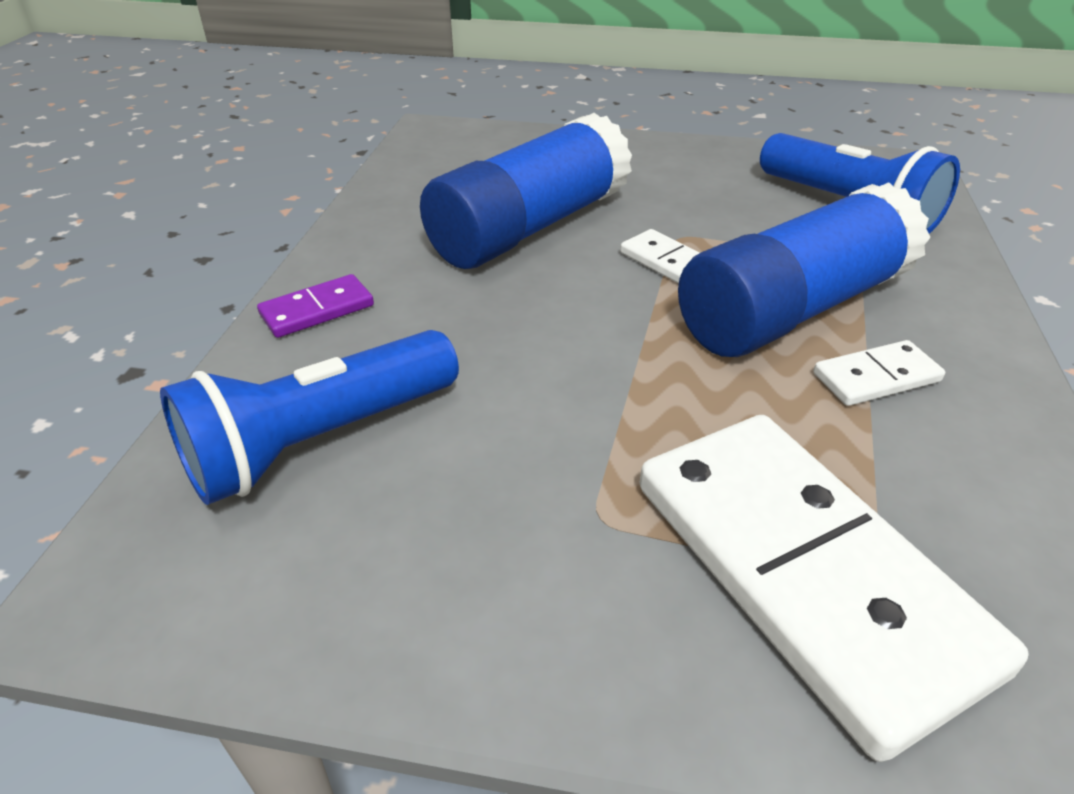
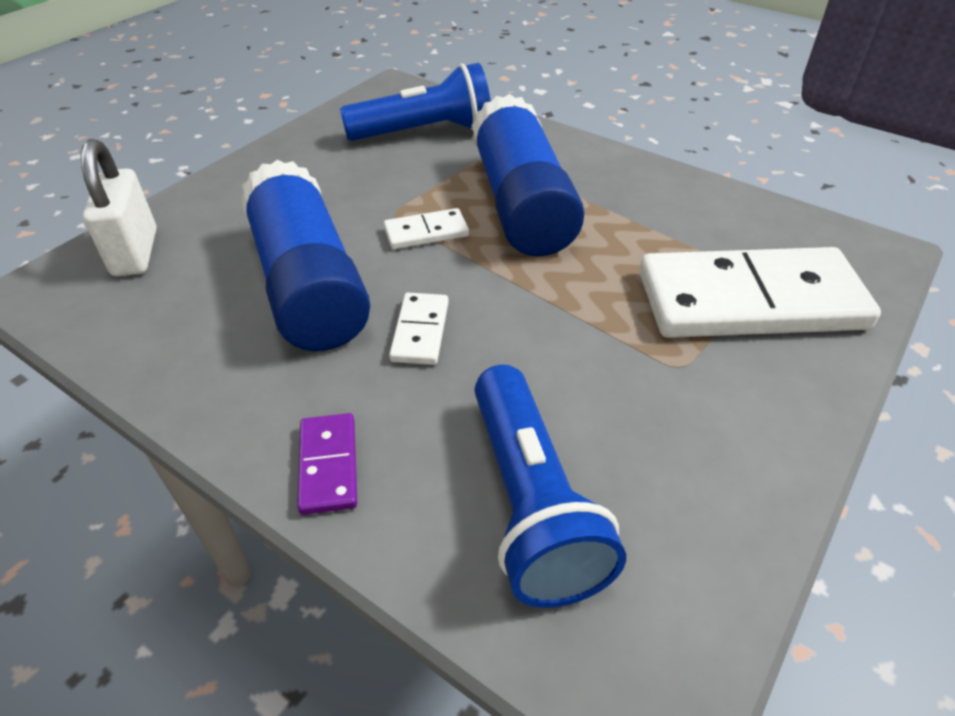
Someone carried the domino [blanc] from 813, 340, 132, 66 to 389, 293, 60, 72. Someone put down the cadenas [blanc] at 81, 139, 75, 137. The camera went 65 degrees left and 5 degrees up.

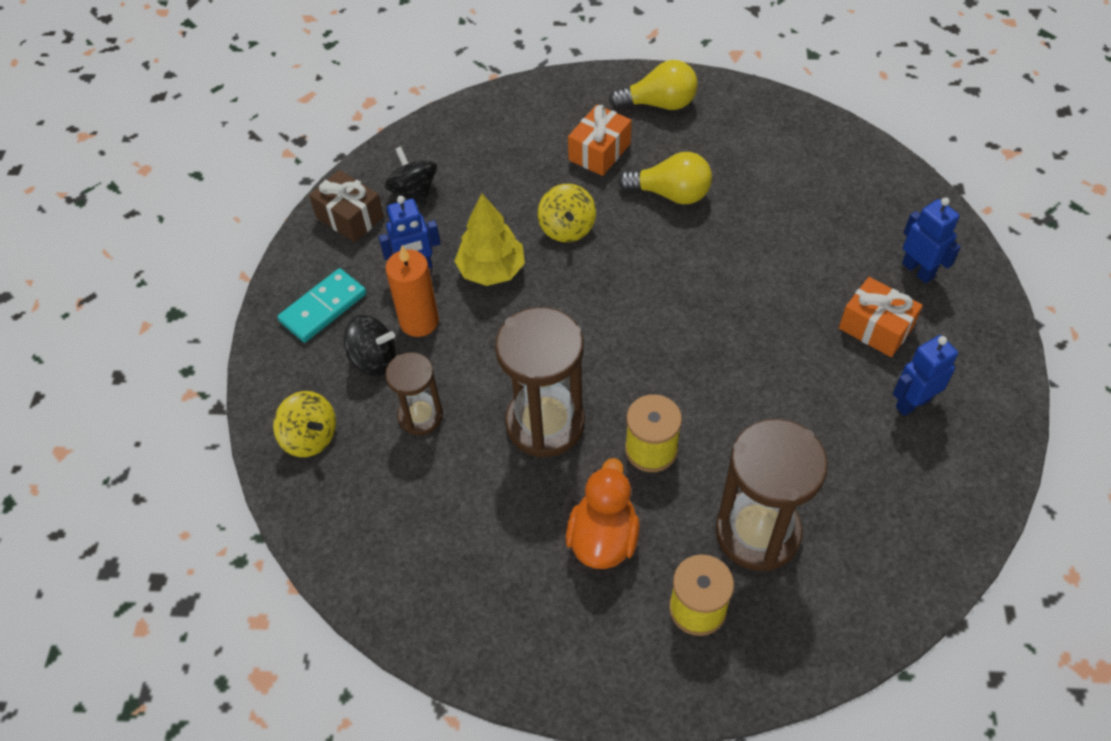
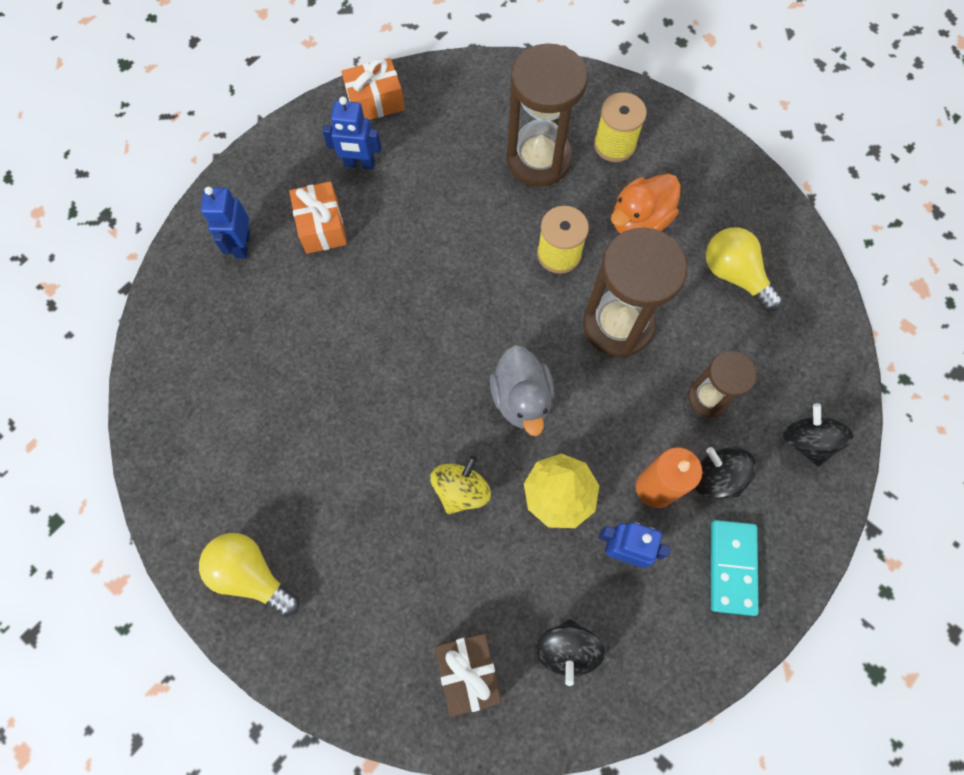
Someone carried the cadeau [orange] from 568, 105, 64, 71 to 341, 58, 64, 62. Someone carried the ampoule [jaune] from 618, 152, 94, 52 to 706, 227, 76, 84. Someone carried the cadeau [marron] from 309, 170, 75, 73 to 435, 633, 67, 84. Someone rotated the domino [turquoise] at 277, 268, 89, 75 by 75 degrees counterclockwise. Someone repainted the toupie [jaune] at 273, 391, 63, 66, which became the toupie [noir] at 783, 403, 70, 64. Someone put down the canard [gris] at 490, 345, 64, 91. The camera went 145 degrees left and 15 degrees up.

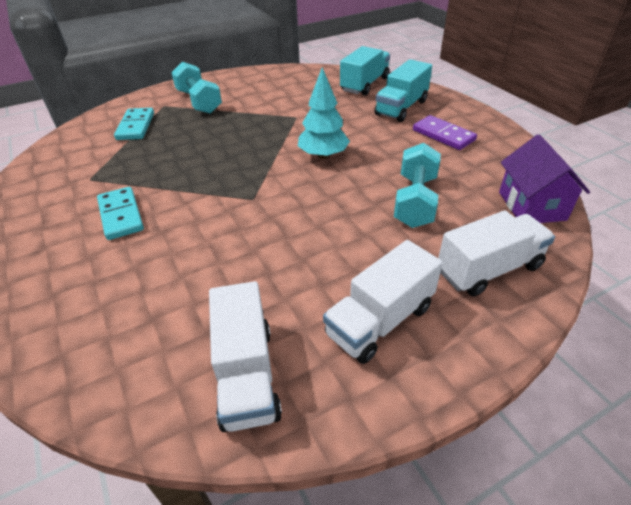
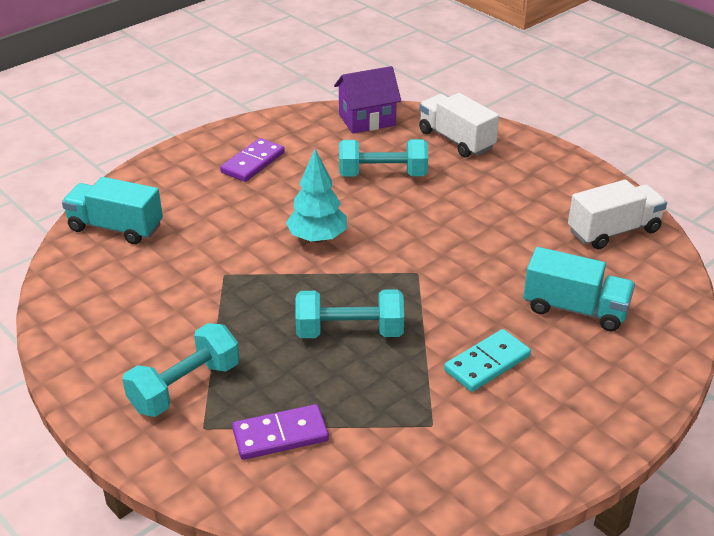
Someone carried the camion [turquoise] from 374, 59, 58, 63 to 523, 247, 112, 85. Someone repainted the domino [turquoise] at 114, 108, 40, 32, which became the domino [violet] at 232, 404, 97, 56. Someone took away the camion [blanc] at 323, 240, 120, 124. Someone put down the haltère [turquoise] at 296, 289, 108, 49. The camera went 105 degrees left and 5 degrees down.

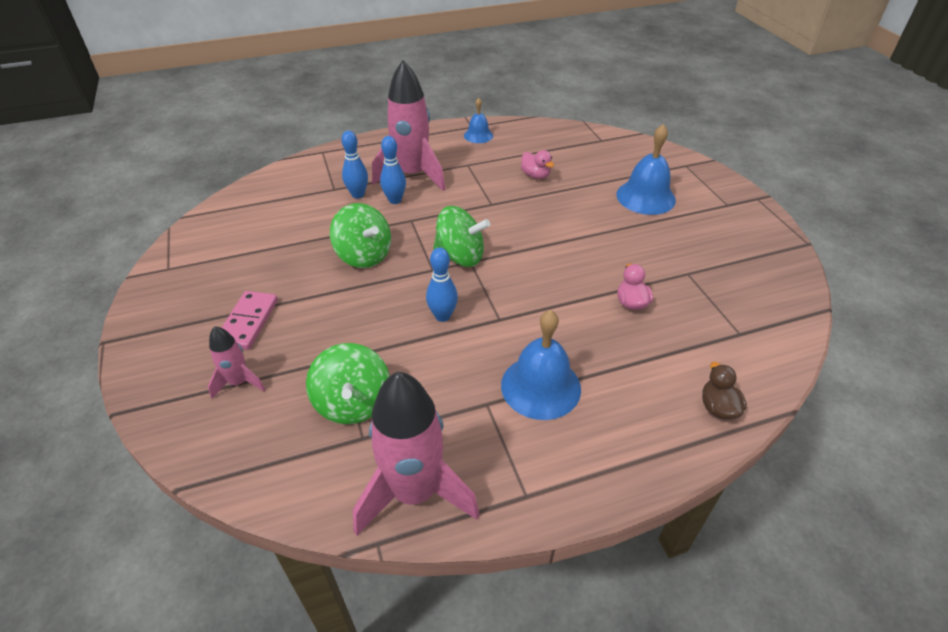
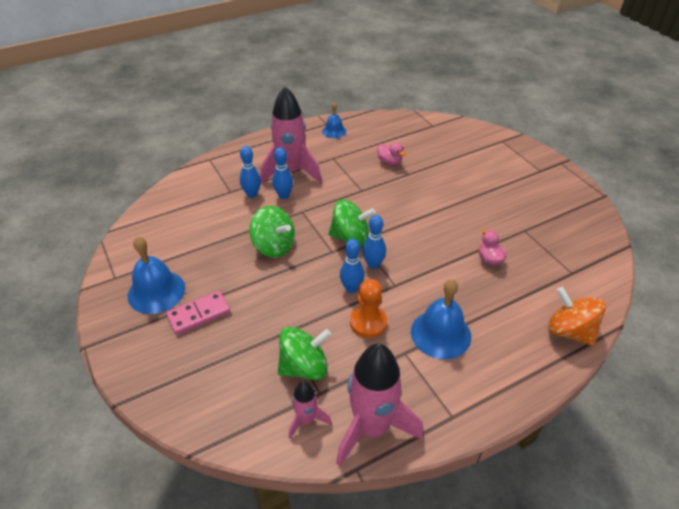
Someone carried the cloche [bleu] from 617, 124, 59, 91 to 128, 236, 57, 78. Someone rotated the domino [rose] at 222, 291, 56, 59 by 60 degrees clockwise. Someone carried the fusée [rose] from 208, 326, 58, 72 to 289, 381, 43, 58. Someone rotated the toupie [vert] at 306, 343, 84, 81 by 90 degrees counterclockwise. Someone swapped the canard [marron] at 702, 362, 45, 58 for the toupie [orange] at 548, 287, 58, 59. Someone put down the quille [bleu] at 362, 215, 24, 54. Someone put down the pion [orange] at 350, 279, 37, 59. The camera went 10 degrees left and 0 degrees up.

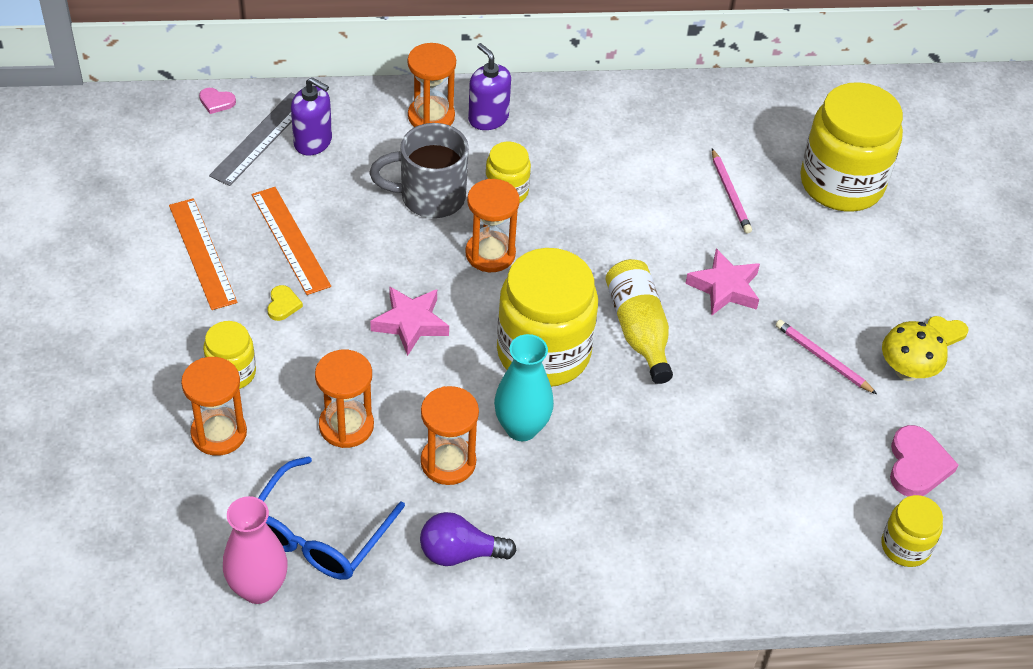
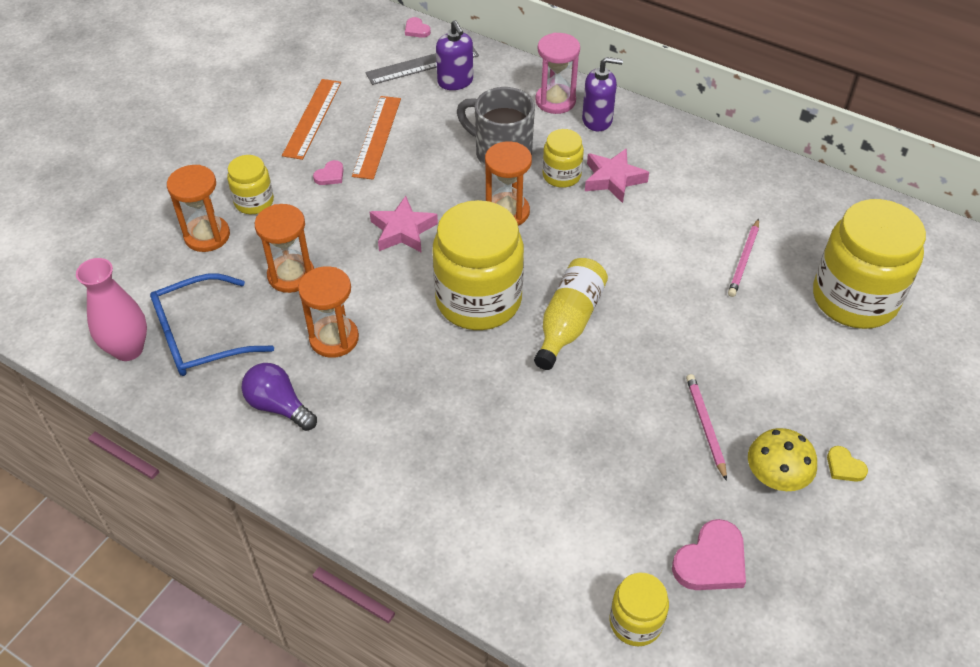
Someone repainted the sablier [orange] at 408, 43, 48, 84, which became the sablier [rose] at 535, 33, 45, 81. Someone rotated the distributeur de savon [violet] at 468, 43, 43, 87 by 90 degrees clockwise. Someone carried the étoile [rose] from 685, 248, 75, 68 to 585, 148, 64, 55. Someone repainted the cœur [jaune] at 267, 285, 36, 36, which became the cœur [rose] at 313, 160, 30, 25. Someone took away the vase [turquoise] at 494, 334, 60, 107. The camera went 40 degrees right and 0 degrees up.

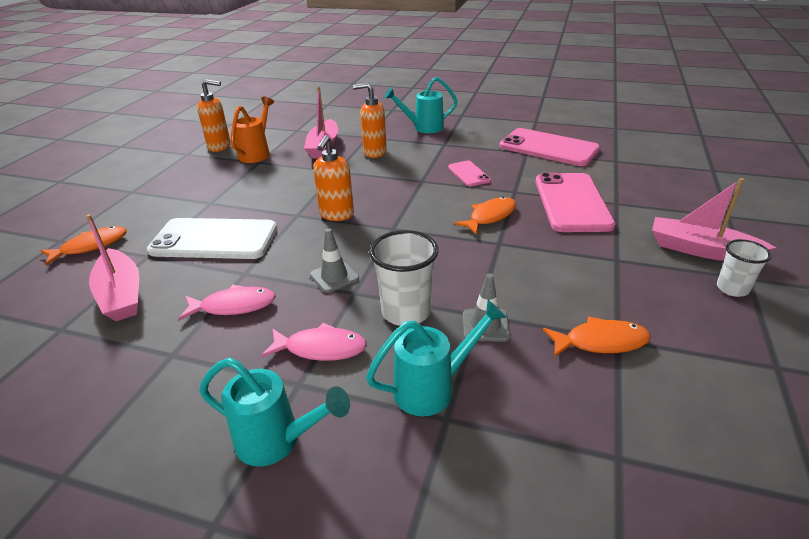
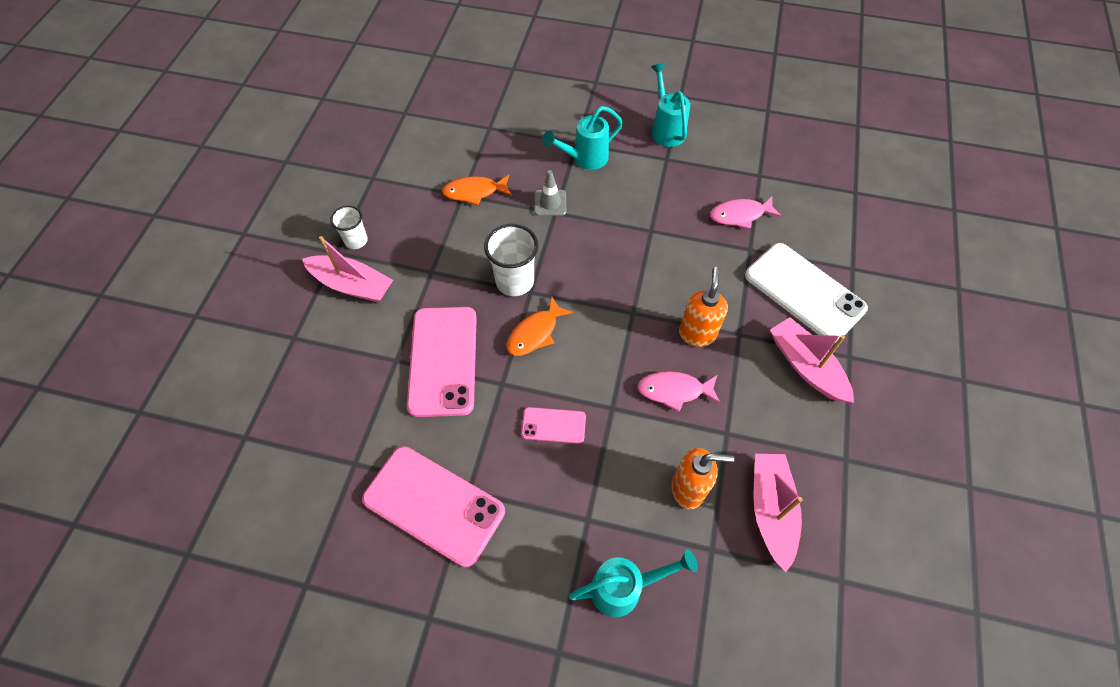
Someone took away the distributeur de savon [orange] at 197, 79, 34, 73. Someone took away the arrosoir [orange] at 231, 97, 43, 66. Someone rotated the téléphone [rose] at 448, 161, 43, 26 by 60 degrees counterclockwise. Someone carried the bateau [rose] from 86, 214, 53, 107 to 770, 317, 84, 86. Someone rotated the téléphone [blanc] at 147, 218, 130, 41 by 45 degrees clockwise. Someone took away the poisson [orange] at 40, 226, 87, 40. Someone took away the cône de chantier [gris] at 310, 228, 49, 65. Someone carried the gobelet [blanc] from 369, 230, 70, 96 to 484, 224, 54, 72. Someone carried the poisson [rose] from 261, 323, 106, 38 to 637, 371, 83, 41. Someone rotated the arrosoir [turquoise] at 199, 358, 151, 108 by 60 degrees clockwise. The camera went 175 degrees right and 25 degrees up.

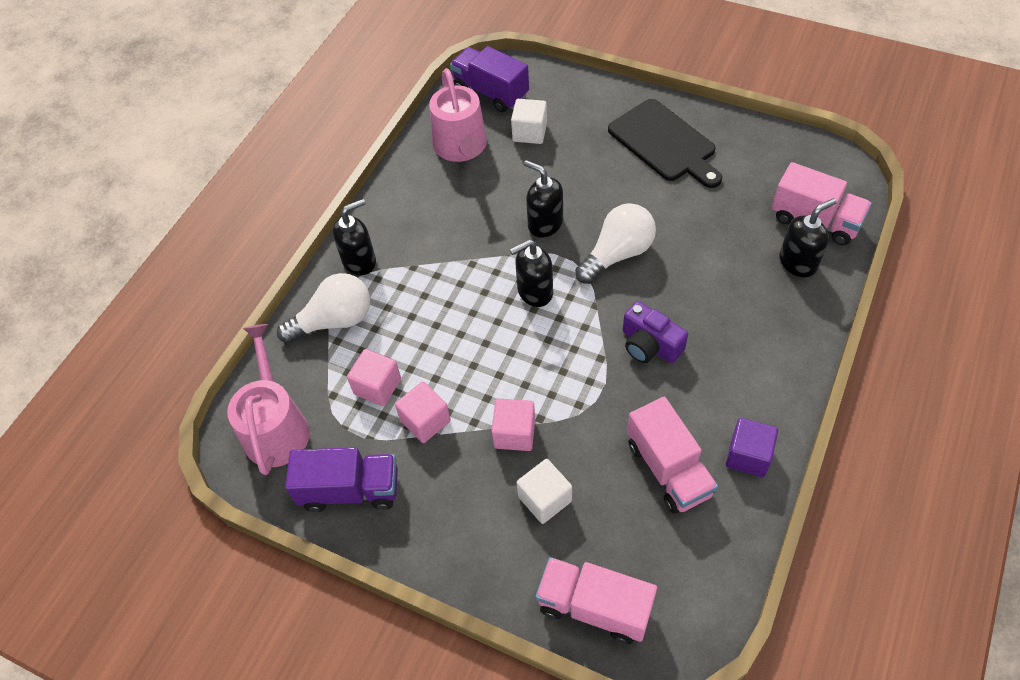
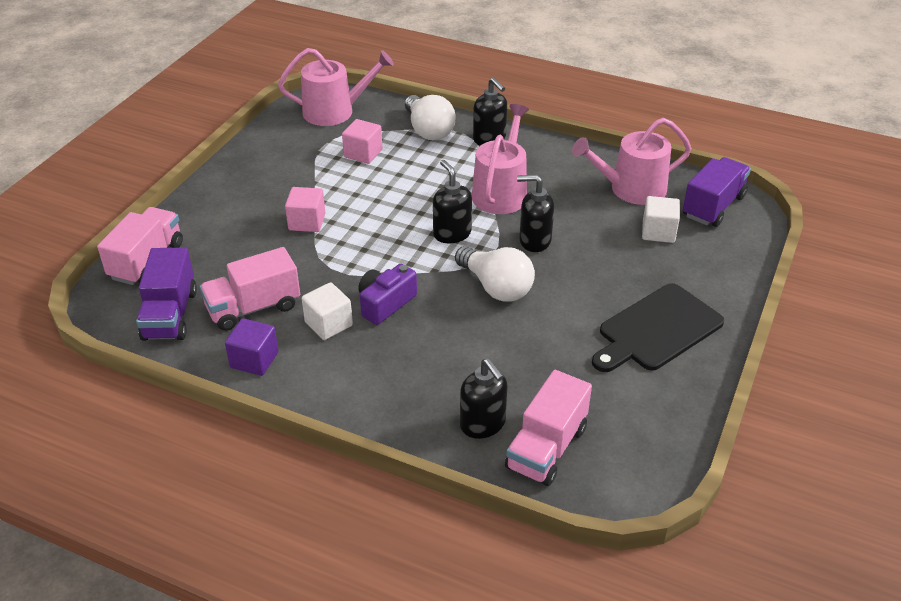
Someone rotated the distributeur de savon [noir] at 524, 160, 39, 77 by 120 degrees counterclockwise. Someone took away the cube [rose] at 395, 382, 56, 61. Someone carried the camion [violet] from 285, 447, 113, 65 to 136, 248, 61, 93. Someone carried the cube [blanc] from 517, 459, 55, 65 to 302, 282, 51, 58. Someone put down the arrosoir [rose] at 472, 104, 57, 110. The camera went 85 degrees right and 15 degrees down.

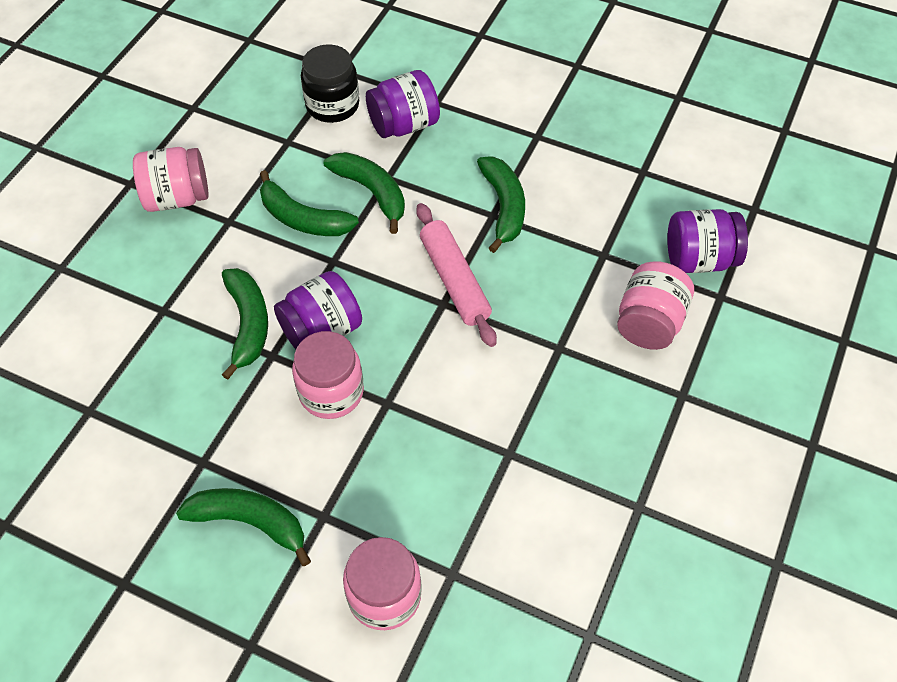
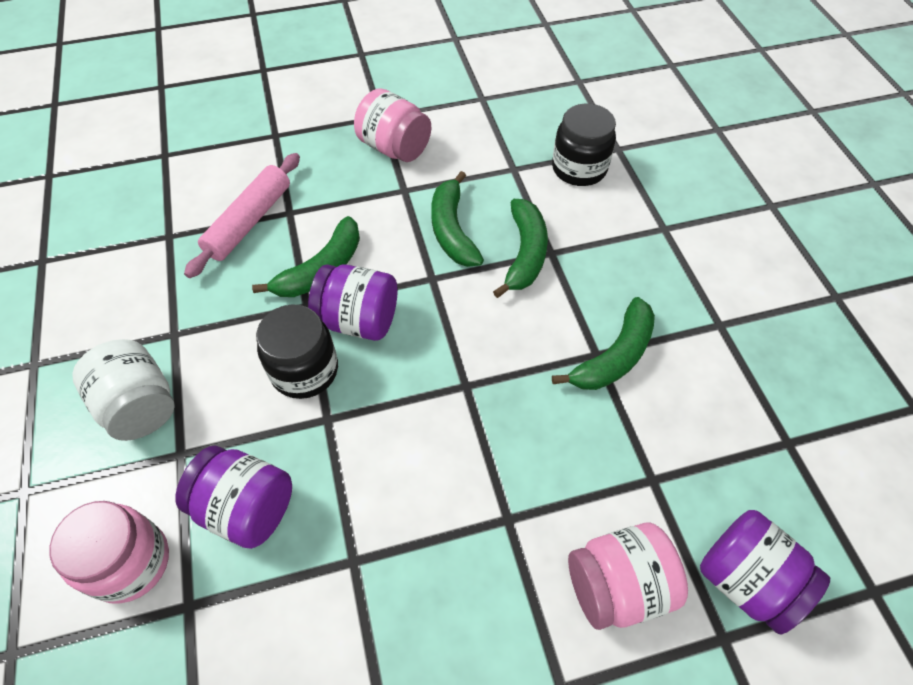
Someone carried the bocal [violet] from 366, 70, 74, 68 to 175, 446, 117, 103. Someone carried the rouleau à pâtisserie [rose] from 416, 203, 81, 144 to 184, 153, 116, 125. Someone repainted the bocal [rose] at 292, 331, 72, 88, which became the bocal [noir] at 256, 304, 82, 95. Someone swapped the banane [vert] at 176, 488, 135, 78 for the bocal [blanc] at 72, 339, 103, 102. The camera went 50 degrees right and 0 degrees up.

